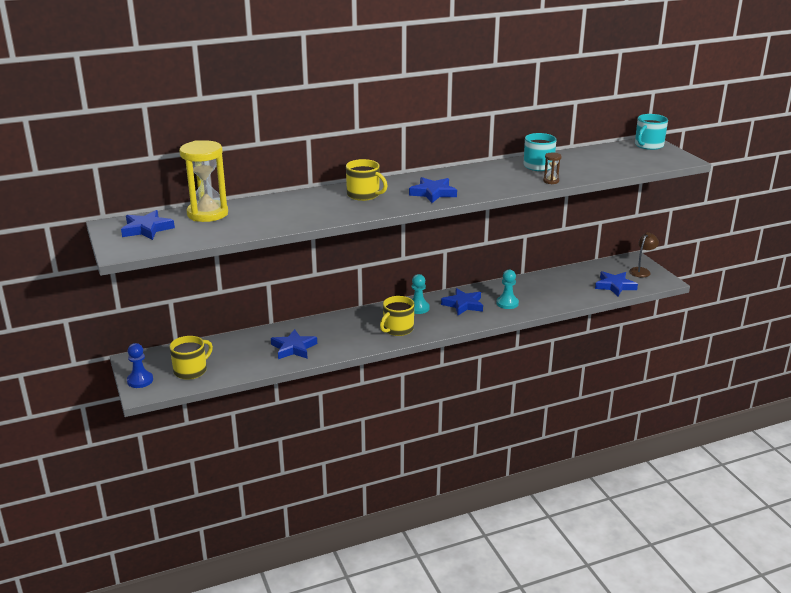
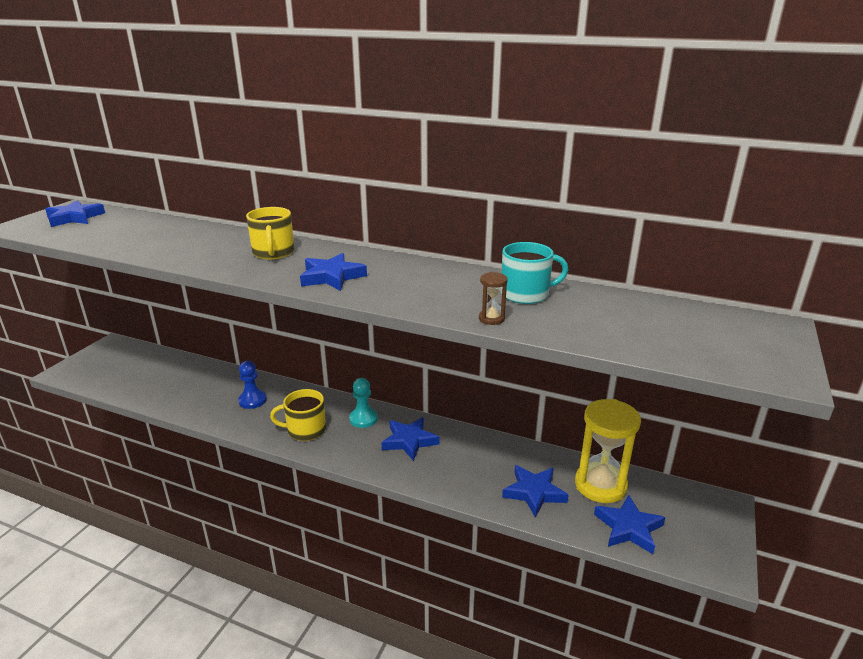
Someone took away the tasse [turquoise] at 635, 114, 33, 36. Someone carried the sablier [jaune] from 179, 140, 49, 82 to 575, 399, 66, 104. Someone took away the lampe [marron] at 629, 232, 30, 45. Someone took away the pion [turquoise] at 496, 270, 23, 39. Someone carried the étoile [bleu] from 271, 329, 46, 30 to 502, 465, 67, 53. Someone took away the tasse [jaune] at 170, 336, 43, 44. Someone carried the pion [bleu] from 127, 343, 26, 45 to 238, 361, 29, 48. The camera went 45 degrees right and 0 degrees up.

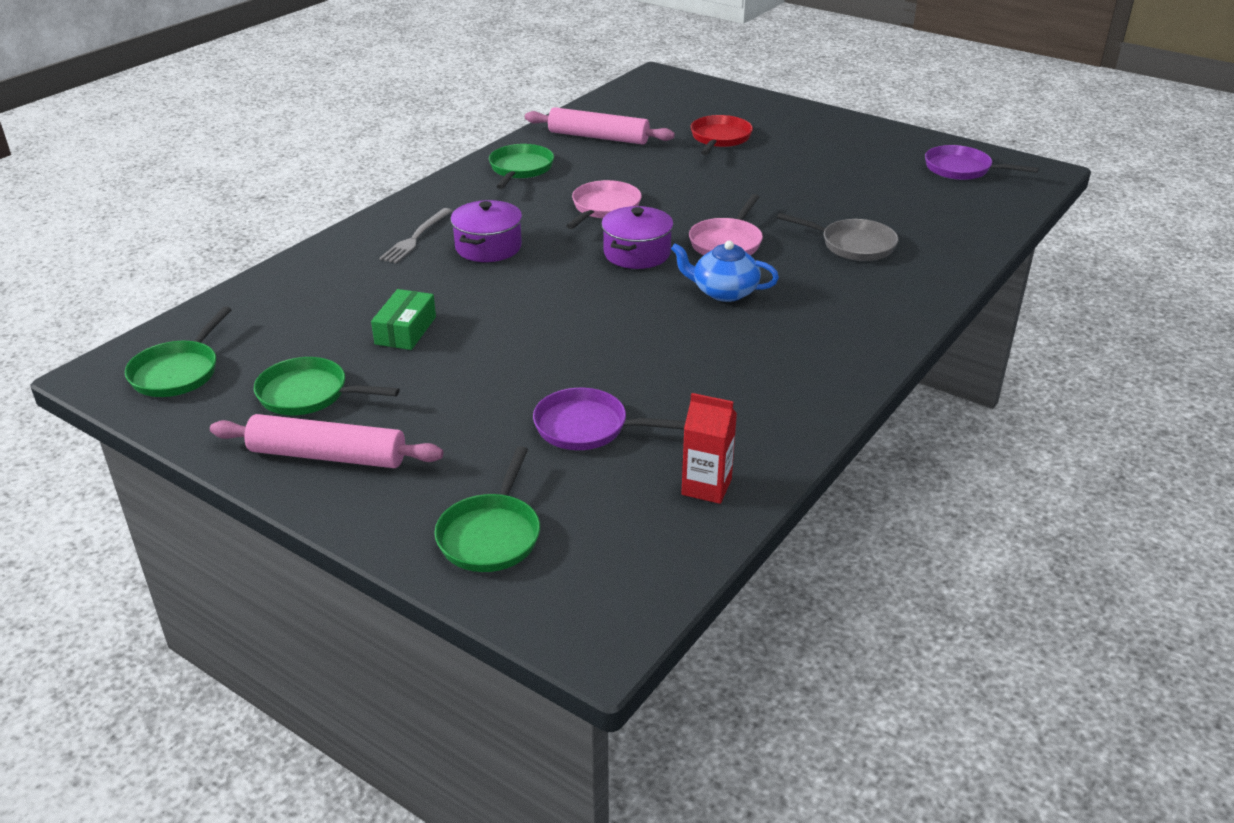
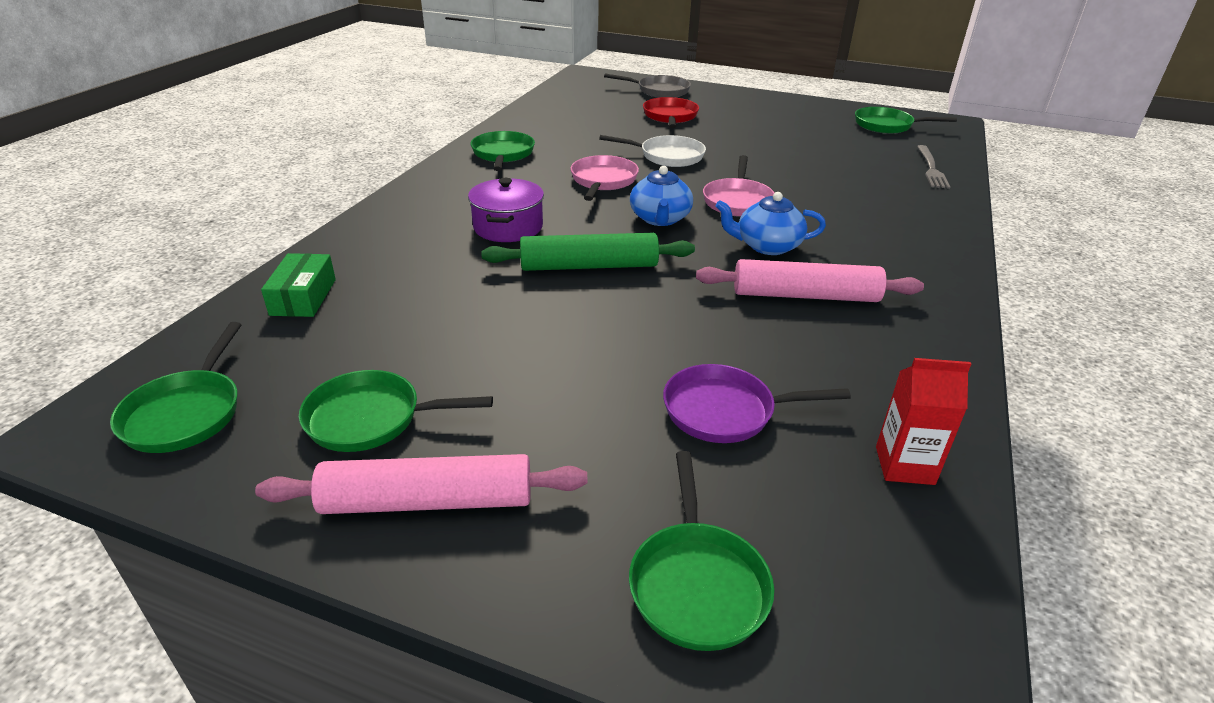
Someone carried the rouleau à pâtisserie [rose] from 525, 107, 150, 38 to 696, 259, 228, 43. Someone repainted the poêle [violet] at 925, 145, 114, 35, which became the poêle [vert] at 855, 107, 102, 27. Someone swapped the marmite [violet] at 601, 206, 73, 63 for the théière [bleu] at 630, 166, 63, 60. Someone carried the fourchette [gris] from 379, 208, 73, 56 to 917, 145, 33, 44. Someone carried the poêle [gris] from 777, 213, 121, 48 to 604, 74, 87, 24. Someone carried the boîte [vert] from 371, 289, 65, 61 to 261, 253, 75, 64. Someone put down the poêle [blanc] at 599, 135, 107, 32. Someone put down the rouleau à pâtisserie [vert] at 481, 233, 214, 38. The camera went 15 degrees left and 0 degrees up.

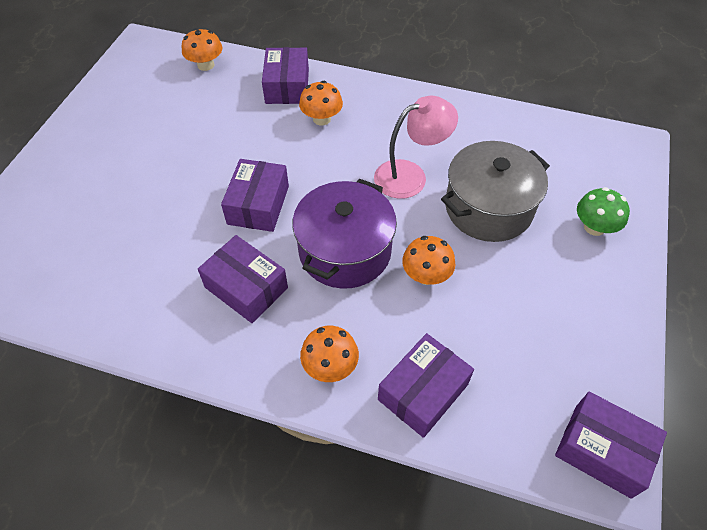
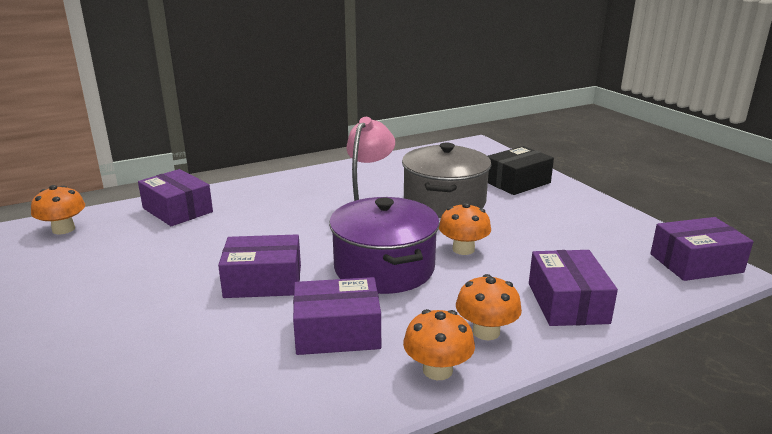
Someone carried the champignon [orange] from 299, 81, 44, 45 to 403, 309, 72, 71. Someone rotated the boîte [violet] at 221, 159, 68, 73 by 60 degrees counterclockwise. Someone swapped the champignon [vert] at 577, 187, 53, 49 for the boîte [noir] at 488, 146, 66, 49. The camera went 45 degrees left and 30 degrees down.

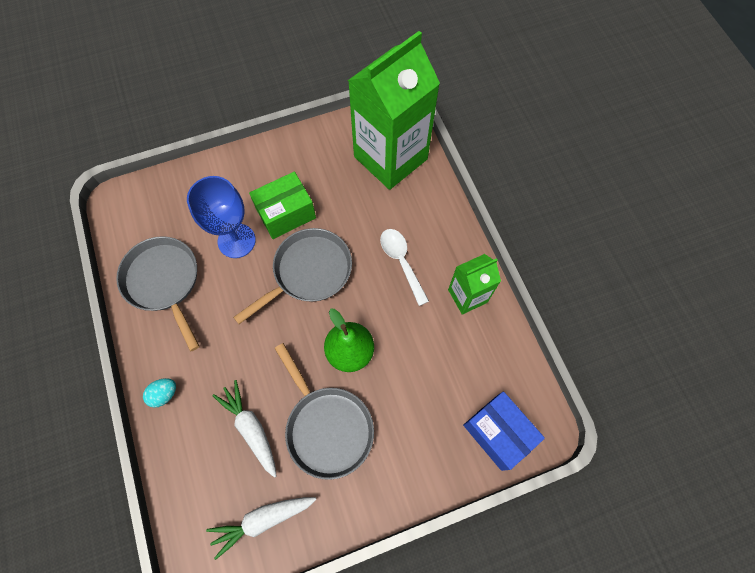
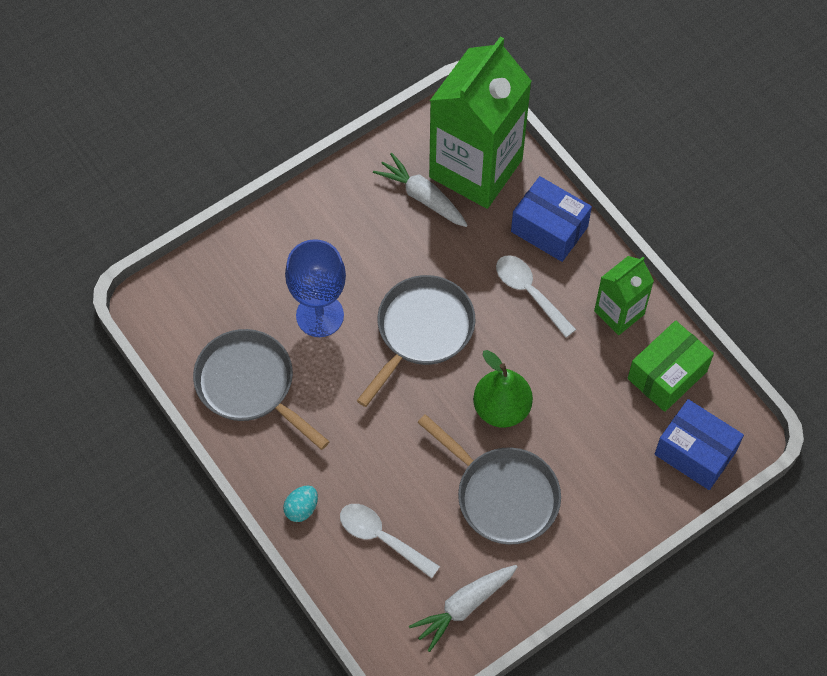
Someone carried the boîte [vert] from 249, 172, 67, 67 to 628, 320, 86, 92. Someone carried the carotte [blanc] from 212, 380, 65, 98 to 373, 153, 95, 74. Someone put down the boîte [bleu] at 511, 176, 81, 86. Someone put down the cuillère [blanc] at 340, 504, 100, 74. The camera went 15 degrees left and 5 degrees down.

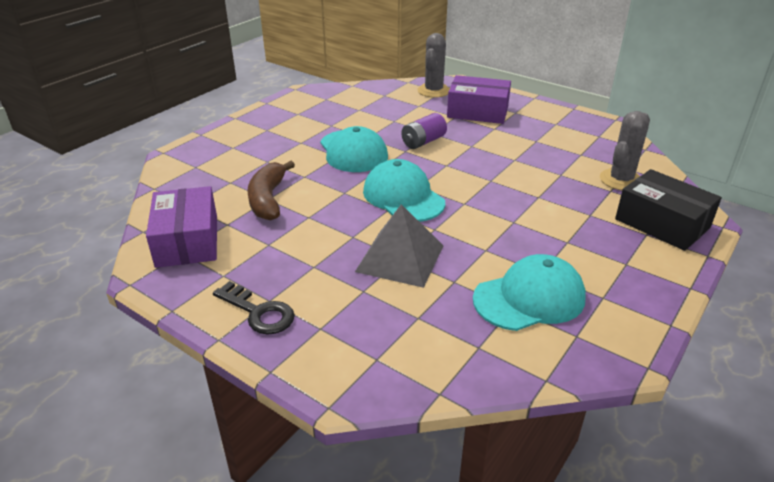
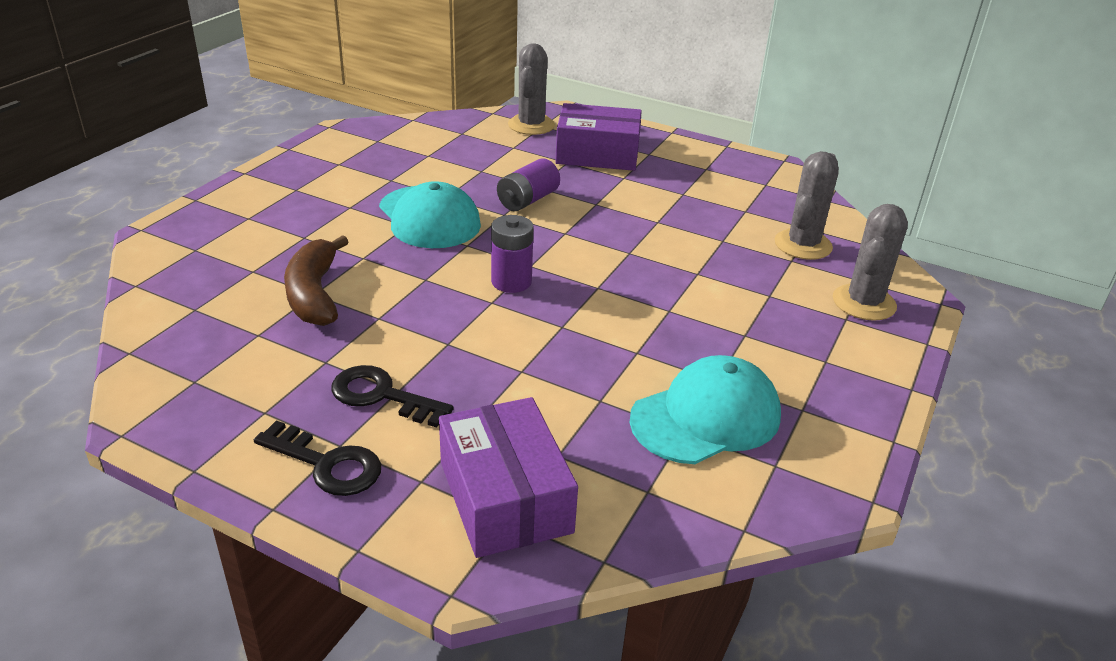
Someone swapped the casquette [turquoise] at 363, 159, 82, 63 for the pile [violet] at 491, 215, 43, 78. Someone swapped the boîte [noir] at 615, 169, 107, 82 for the cactus [gris] at 833, 204, 75, 117. Someone carried the boîte [violet] from 146, 186, 71, 82 to 439, 397, 139, 161. Someone took away the pyramide [gris] at 355, 204, 89, 84. Someone put down the clé [noir] at 331, 365, 123, 63. The camera went 10 degrees left and 0 degrees up.

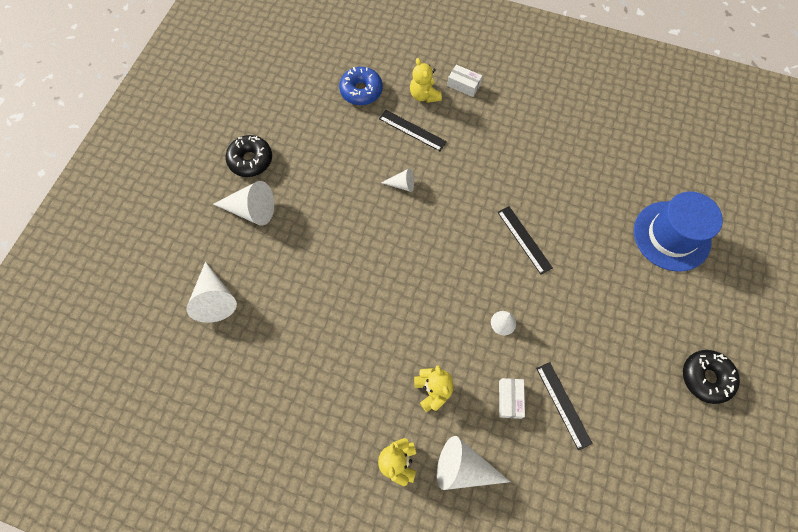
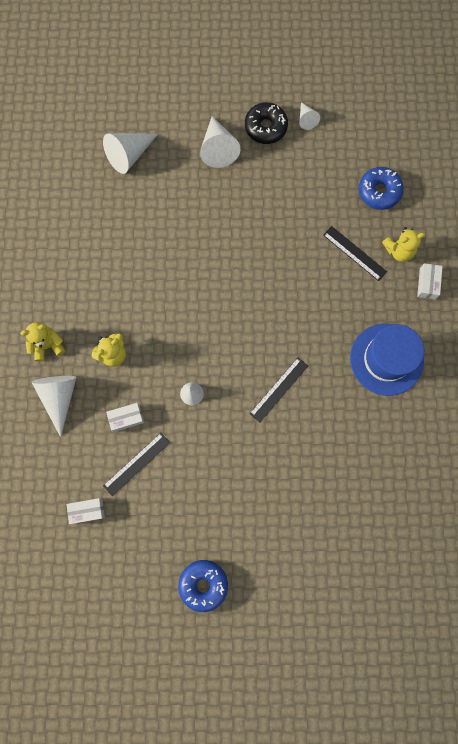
Someone rotated the ours en peluche [jaune] at 410, 58, 32, 45 by 150 degrees counterclockwise. Someone rotated the règle [noir] at 379, 110, 68, 41 by 60 degrees counterclockwise. Someone carried the cône [blanc] from 381, 168, 33, 24 to 299, 102, 21, 28. Someone carried the chapeau [bleu] from 634, 191, 89, 81 to 350, 324, 74, 72. Someone repainted the beignet [noir] at 683, 350, 57, 54, which became the beignet [bleu] at 178, 560, 50, 52. Someone put down the boîte [blanc] at 67, 498, 38, 26. The camera went 70 degrees right and 10 degrees up.

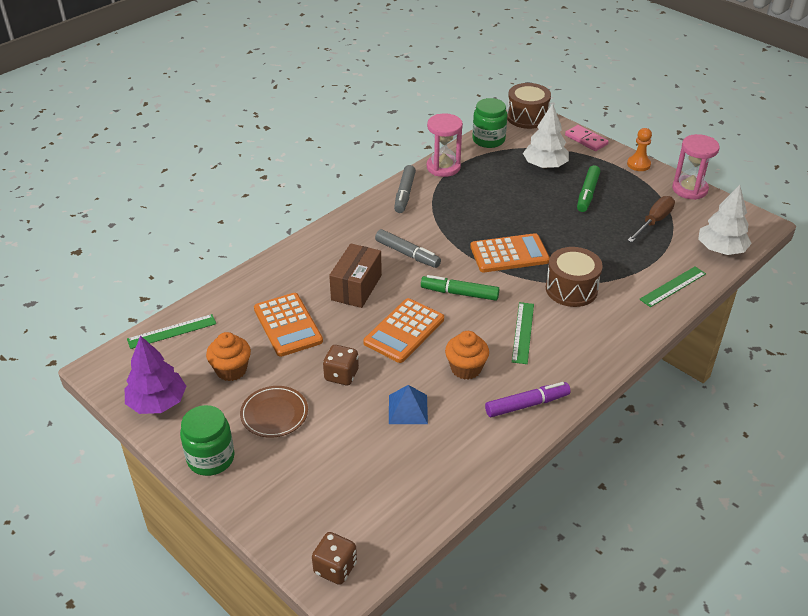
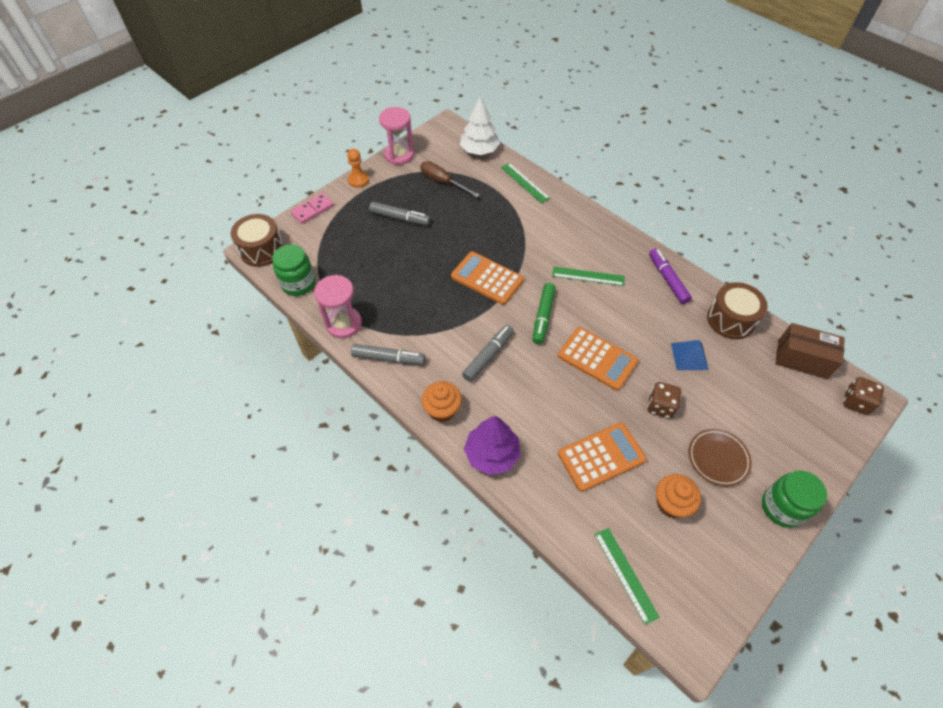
Someone took away the arbre [blanc] at 523, 103, 46, 66. Someone repainted the feutre [vert] at 577, 165, 23, 47, which became the feutre [gris] at 369, 202, 62, 24. Someone rotated the calculatrice [orange] at 470, 233, 80, 39 by 45 degrees counterclockwise. Someone carried the boîte [marron] from 329, 243, 53, 65 to 775, 323, 70, 56. Someone carried the tambour [marron] from 546, 247, 57, 60 to 707, 282, 60, 57. Someone carried the muffin [orange] from 445, 331, 44, 49 to 421, 381, 41, 41. Someone carried the arbre [violet] from 125, 336, 61, 78 to 464, 416, 57, 59. The camera went 90 degrees left and 15 degrees up.

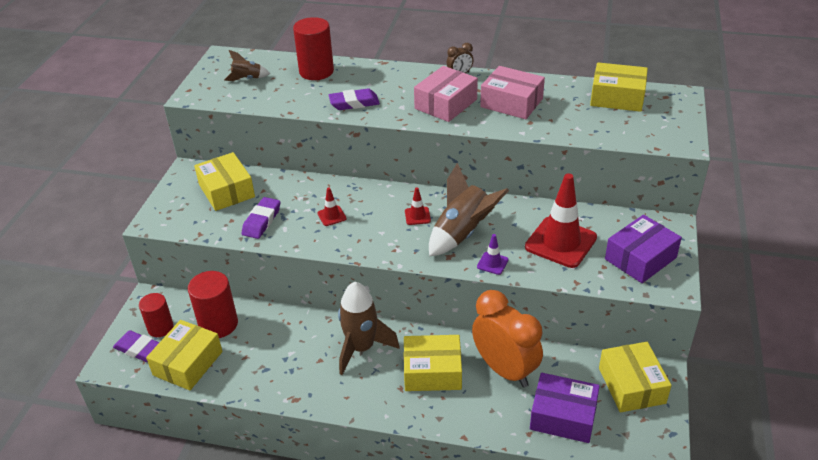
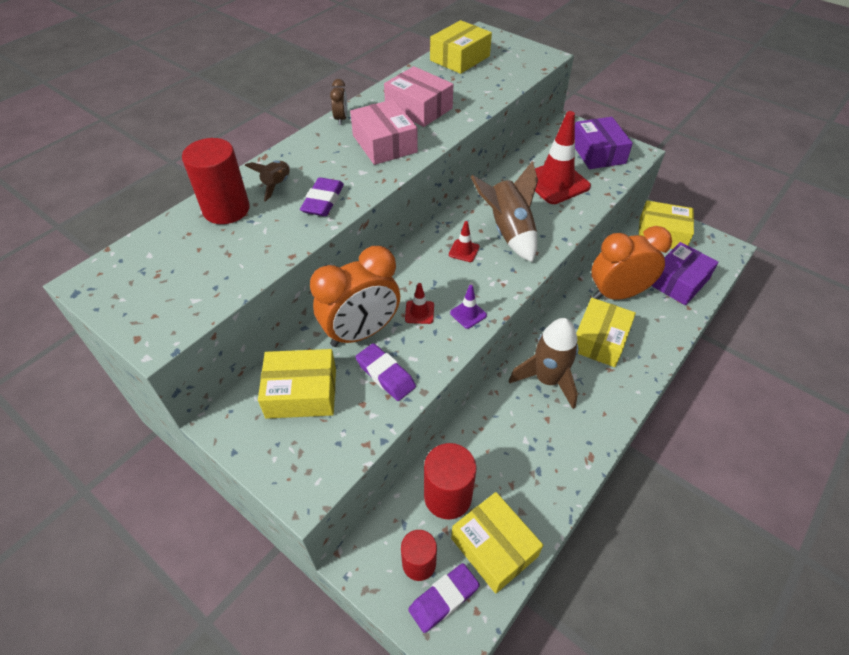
Someone carried the fusée [marron] from 224, 50, 46, 31 to 244, 160, 46, 42. Someone rotated the boîte [rose] at 480, 66, 65, 53 by 75 degrees clockwise. Someone carried the cône de chantier [violet] from 477, 234, 31, 41 to 450, 285, 37, 44. Someone put down the réveil [orange] at 310, 246, 90, 101. The camera went 65 degrees left and 10 degrees up.

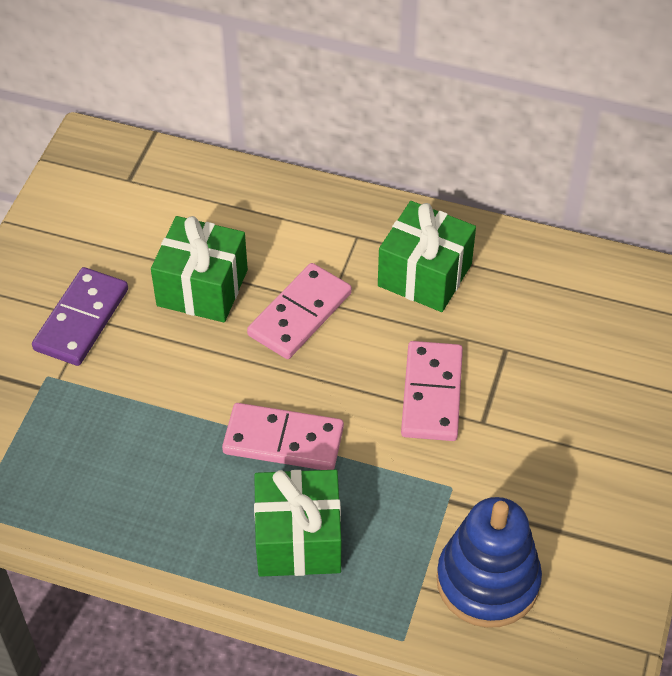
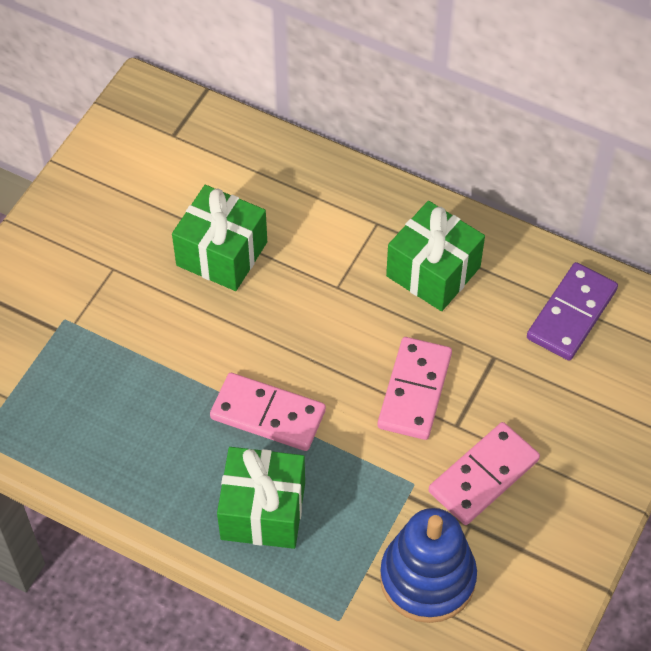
Someone carried the domino [rose] from 247, 263, 105, 96 to 429, 422, 111, 103. Someone carried the domino [violet] from 32, 267, 96, 99 to 527, 262, 91, 99. The camera went 10 degrees right and 5 degrees up.

